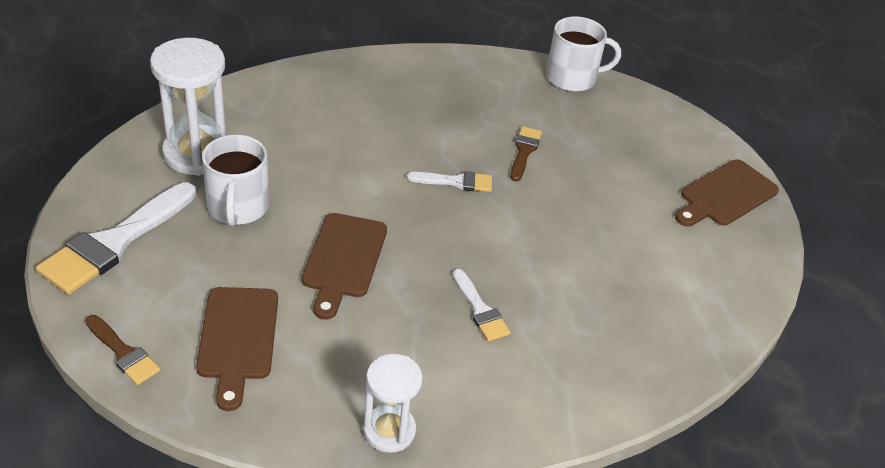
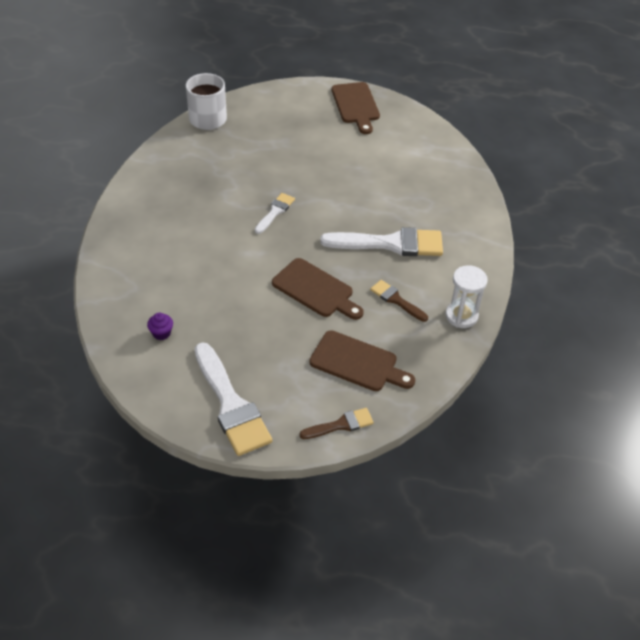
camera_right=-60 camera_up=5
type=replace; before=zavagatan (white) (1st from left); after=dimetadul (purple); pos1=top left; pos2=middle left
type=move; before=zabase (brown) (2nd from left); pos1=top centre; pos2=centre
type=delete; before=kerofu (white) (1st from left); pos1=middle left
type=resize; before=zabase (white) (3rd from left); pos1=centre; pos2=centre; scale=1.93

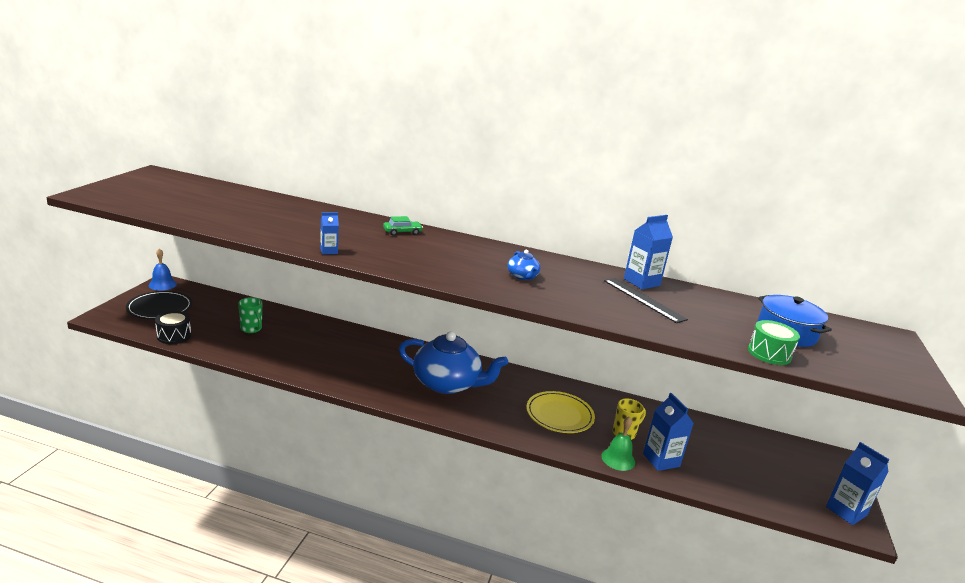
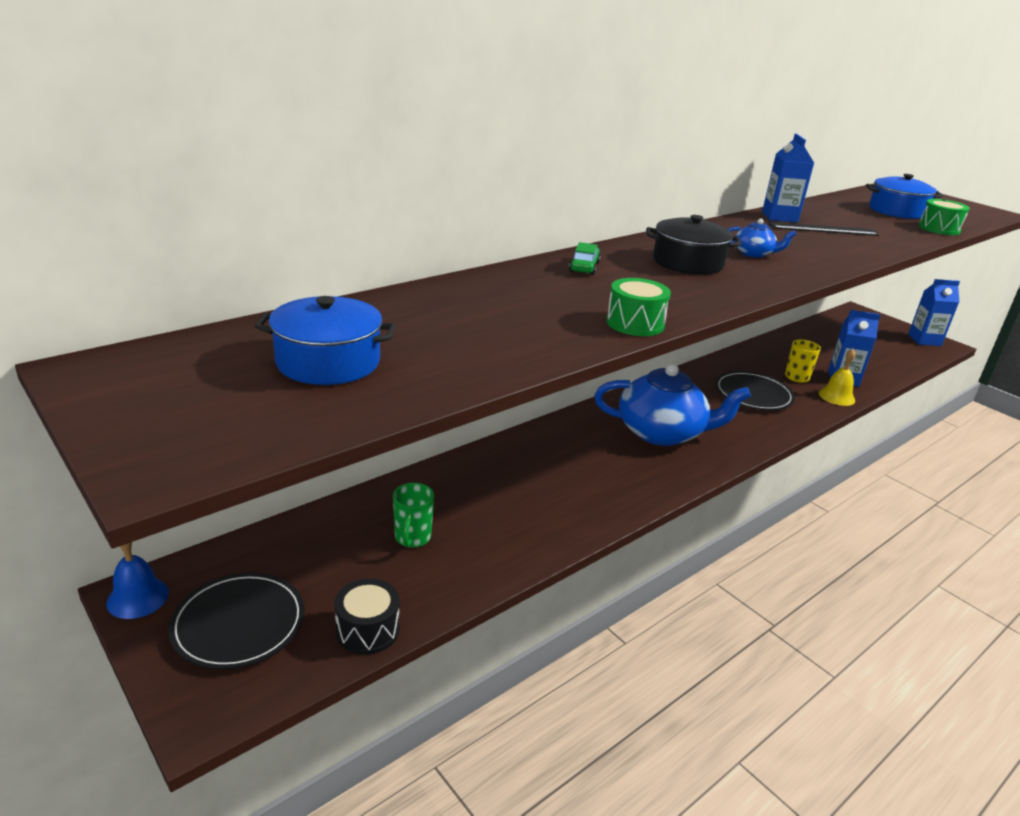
camera_right=-55 camera_up=5
type=replace; before=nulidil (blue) (1st from left); after=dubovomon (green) (1st from left); pos1=centre; pos2=centre
type=rotate; before=kerofu (green); pos1=middle left; pos2=centre; turn=105
type=rotate; before=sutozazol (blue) (1st from left); pos1=centre; pos2=centre; turn=45
type=recolor; before=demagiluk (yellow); after=demagiluk (black) (2nd from left); pos1=bottom centre; pos2=middle right
type=recolor; before=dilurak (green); after=dilurak (yellow); pos1=bottom centre; pos2=middle right
type=insert; after=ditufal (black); pos2=top right
type=insert; after=ditufal (blue) (1st from left); pos2=middle left

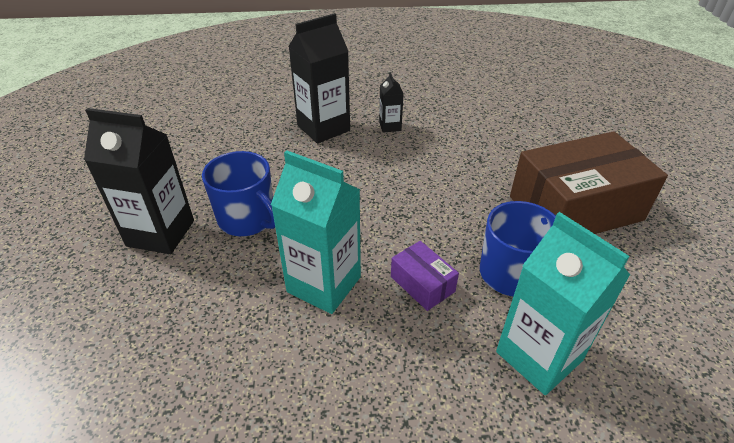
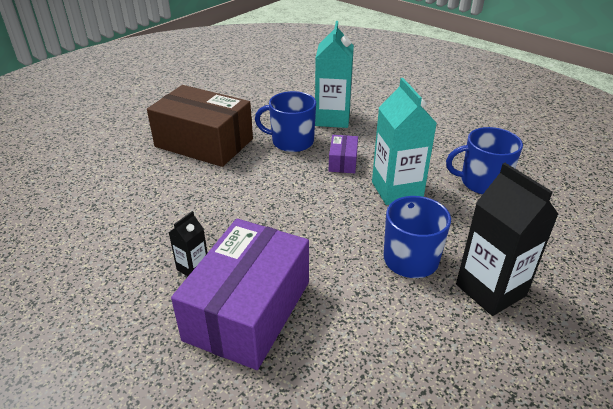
camera_right=-135 camera_up=-5
type=replace; before=nulidil (black) (2nd from left); after=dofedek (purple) (1st from left); pos1=top centre; pos2=bottom centre
type=insert; after=kerofu (blue) (3rd from left); pos2=middle right

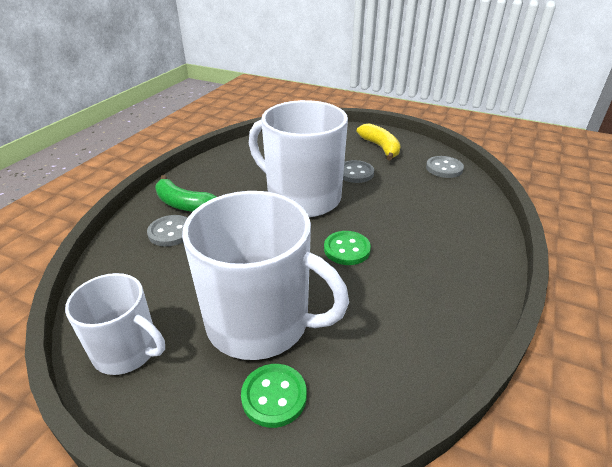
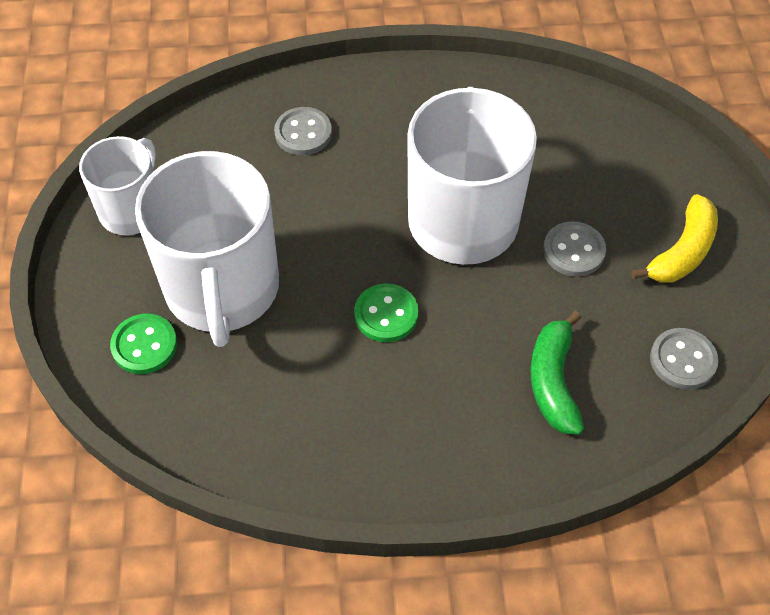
camera_right=60 camera_up=20
type=move; before=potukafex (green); pos1=middle left; pos2=middle right
type=rotate; before=kerofu (white) (1st from left); pos1=bottom left; pos2=top left; turn=-150

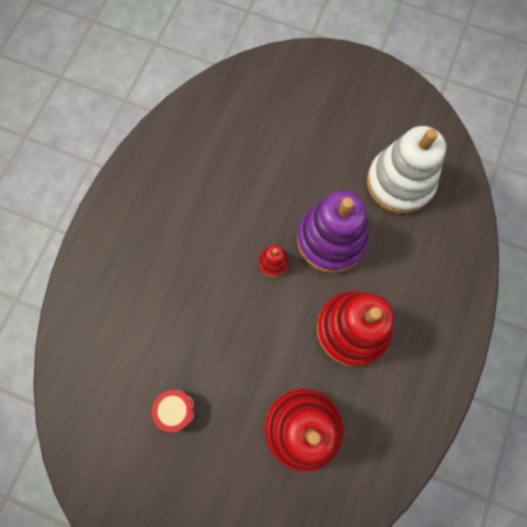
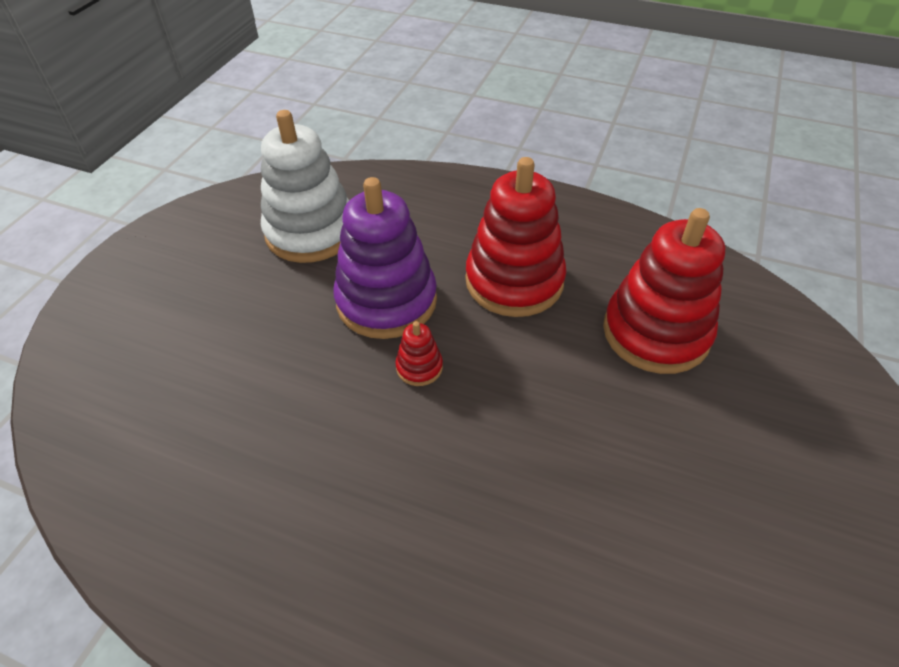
camera_right=-90 camera_up=-25
type=delete; before=dubovomon (red); pos1=bottom left

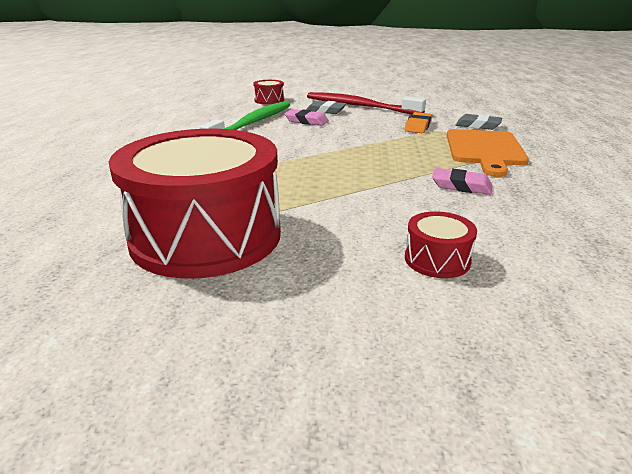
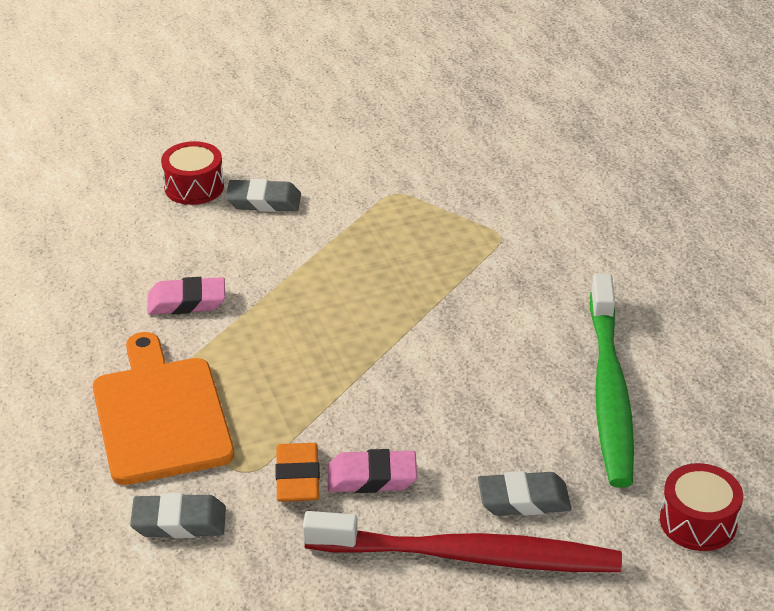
camera_right=155 camera_up=10
type=move; before=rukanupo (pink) (1st from left in the first image); after=rukanupo (pink) (2nd from left); pos1=top centre; pos2=bottom centre
type=delete; before=dubovomon (red) (1st from left); pos1=middle left
type=insert; after=rukanupo (grey) (2nd from left); pos2=top centre

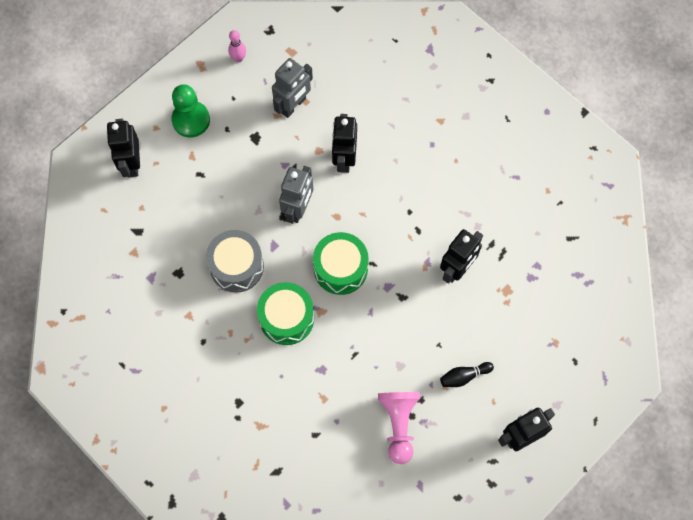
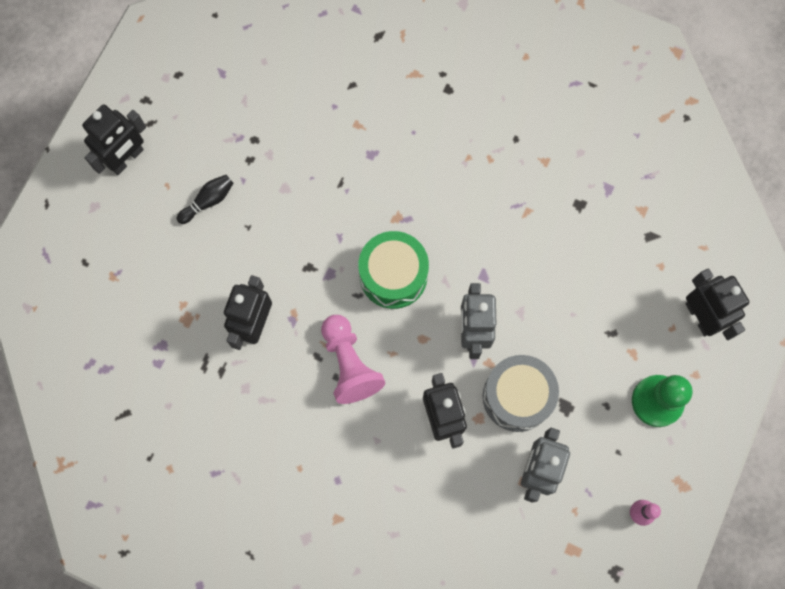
camera_right=160 camera_up=5
type=move; before=dubovomon (grey); pos1=centre; pos2=bottom centre
type=delete; before=dubovomon (green) (1st from left); pos1=centre
type=move; before=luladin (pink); pos1=bottom centre; pos2=centre

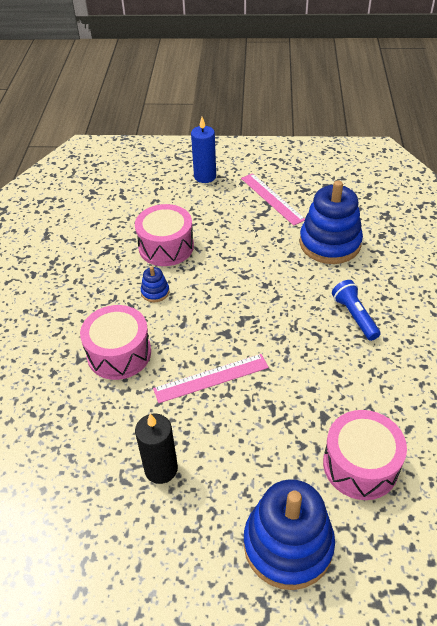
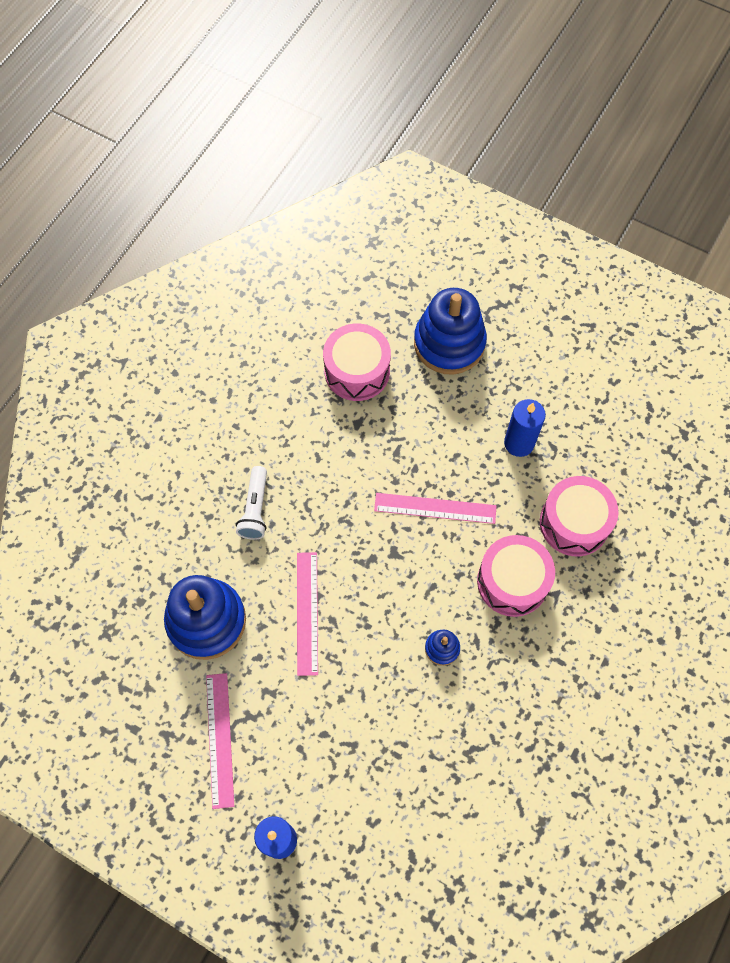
camera_right=-155 camera_up=20
type=move; before=dubovomon (pink) (2nd from left in the first image); after=dubovomon (pink) (3rd from left); pos1=centre; pos2=middle right
type=recolor; before=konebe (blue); after=konebe (white); pos1=middle right; pos2=centre
type=recolor; before=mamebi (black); after=mamebi (blue) (2nd from left); pos1=bottom centre; pos2=middle right
type=insert; after=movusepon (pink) (2nd from left); pos2=centre

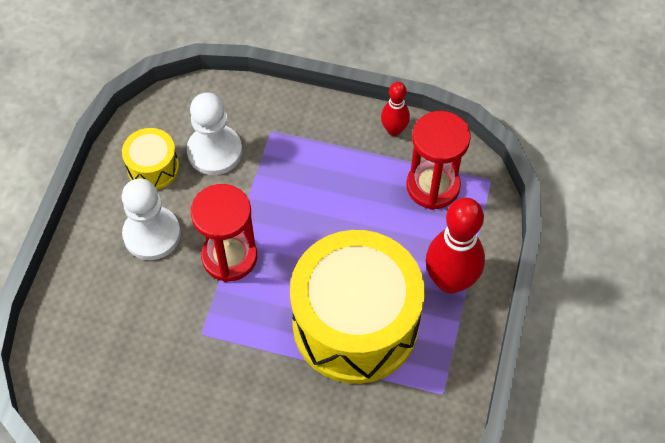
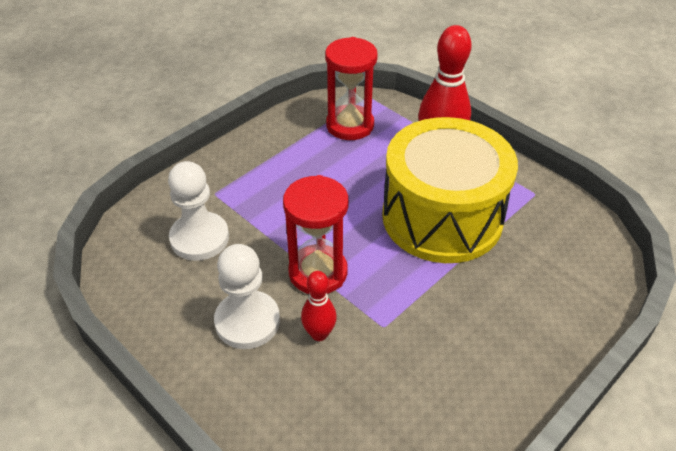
camera_right=-60 camera_up=-15
type=move; before=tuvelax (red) (1st from left); pos1=top centre; pos2=bottom centre
type=delete; before=dubovomon (yellow) (1st from left); pos1=middle left

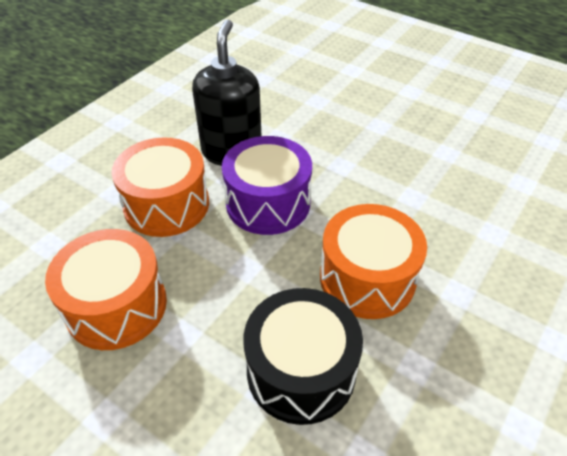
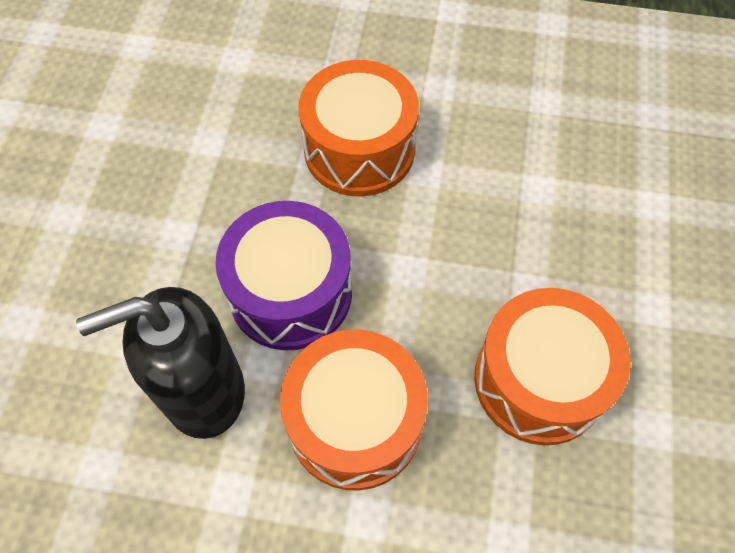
camera_right=-115 camera_up=15
type=delete; before=dubovomon (black); pos1=bottom centre

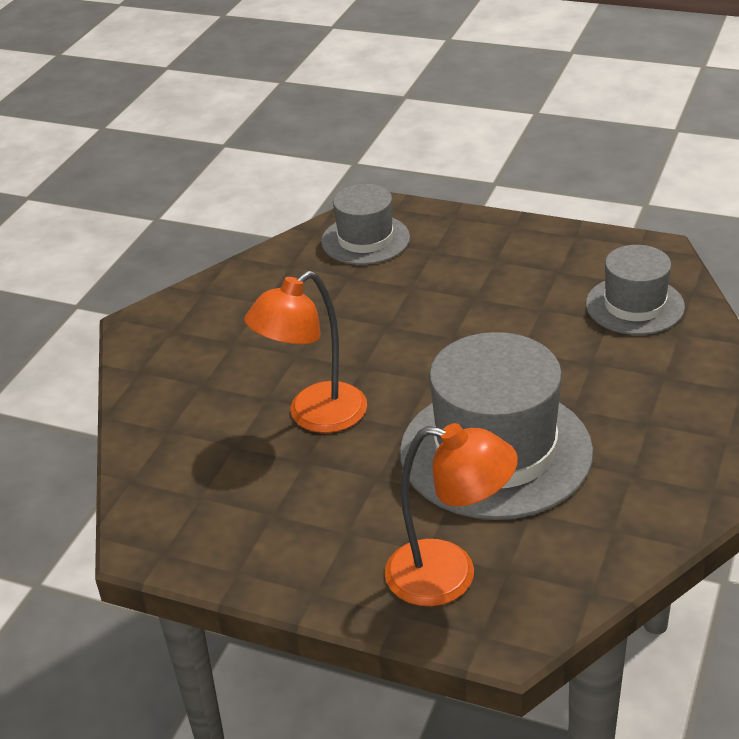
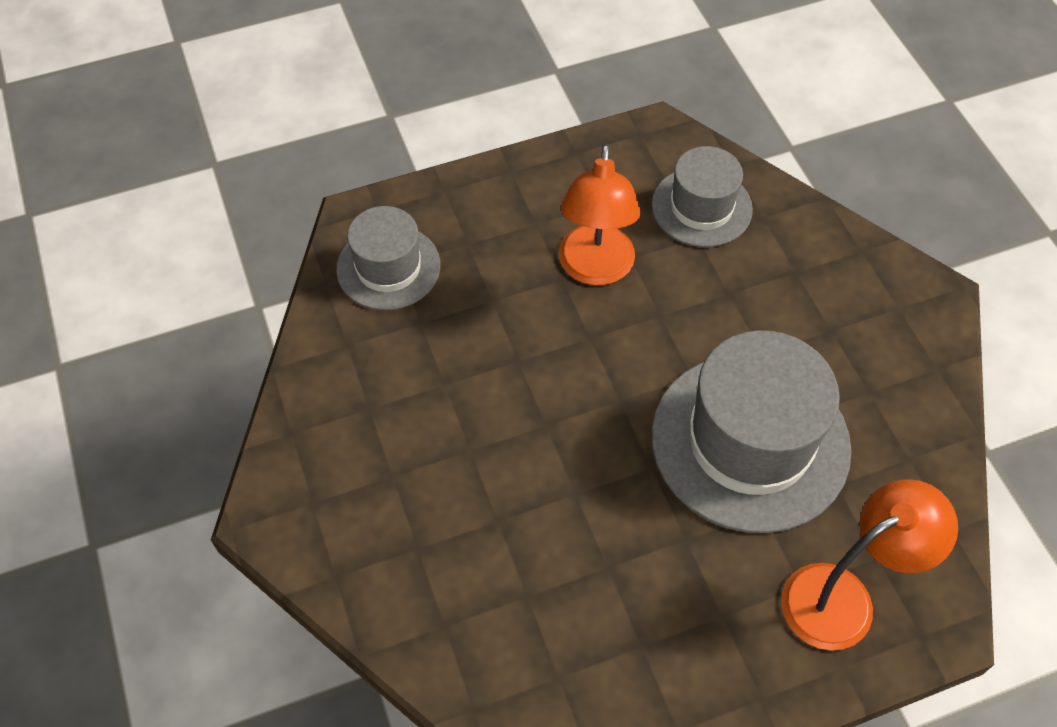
camera_right=-45 camera_up=20
type=move; before=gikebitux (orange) (1st from left); pos1=centre; pos2=top centre

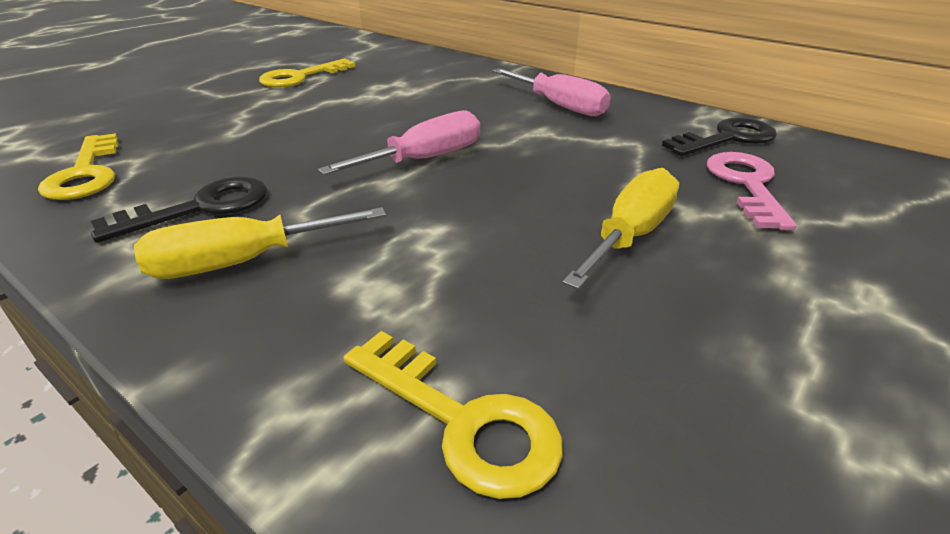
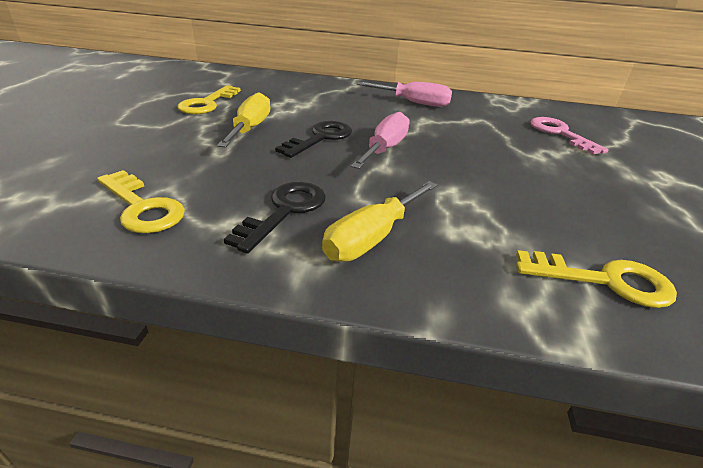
camera_right=-30 camera_up=0
type=move; before=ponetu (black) (2nd from left); pos1=top right; pos2=top centre
type=move; before=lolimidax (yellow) (2nd from left in the first image); after=lolimidax (yellow) (1st from left); pos1=centre; pos2=top centre

